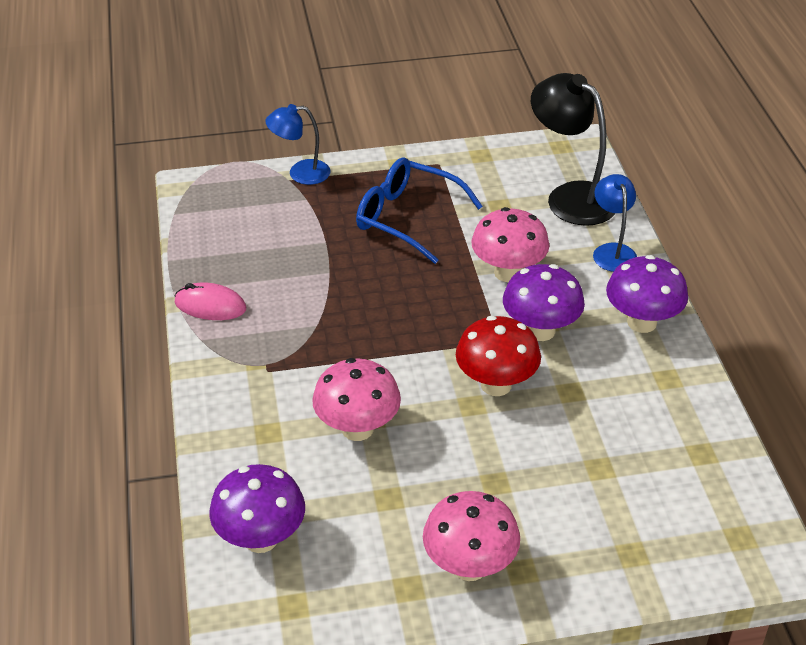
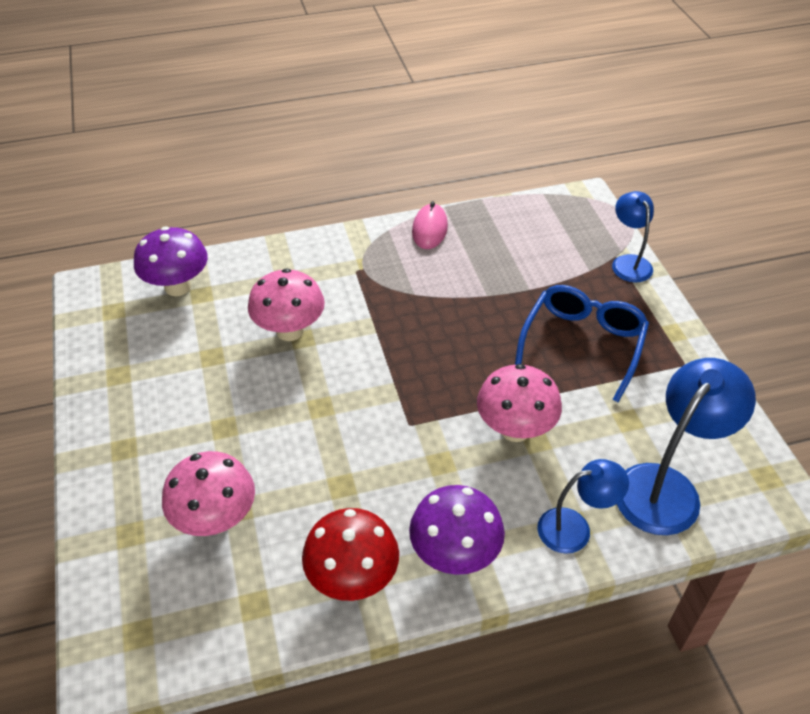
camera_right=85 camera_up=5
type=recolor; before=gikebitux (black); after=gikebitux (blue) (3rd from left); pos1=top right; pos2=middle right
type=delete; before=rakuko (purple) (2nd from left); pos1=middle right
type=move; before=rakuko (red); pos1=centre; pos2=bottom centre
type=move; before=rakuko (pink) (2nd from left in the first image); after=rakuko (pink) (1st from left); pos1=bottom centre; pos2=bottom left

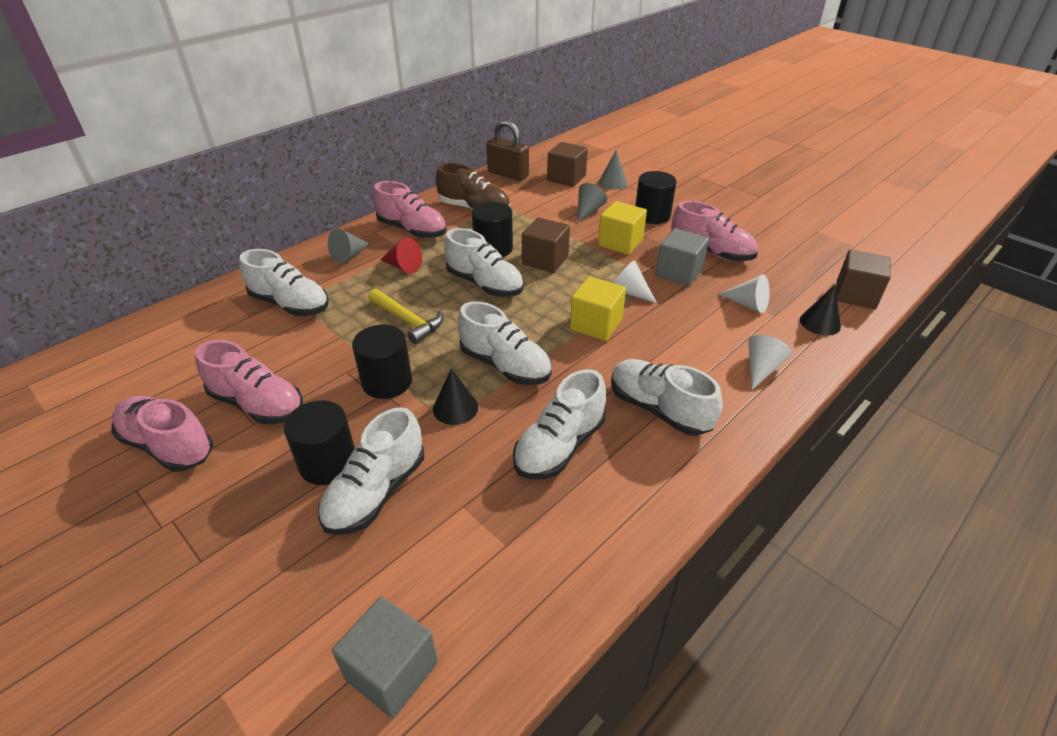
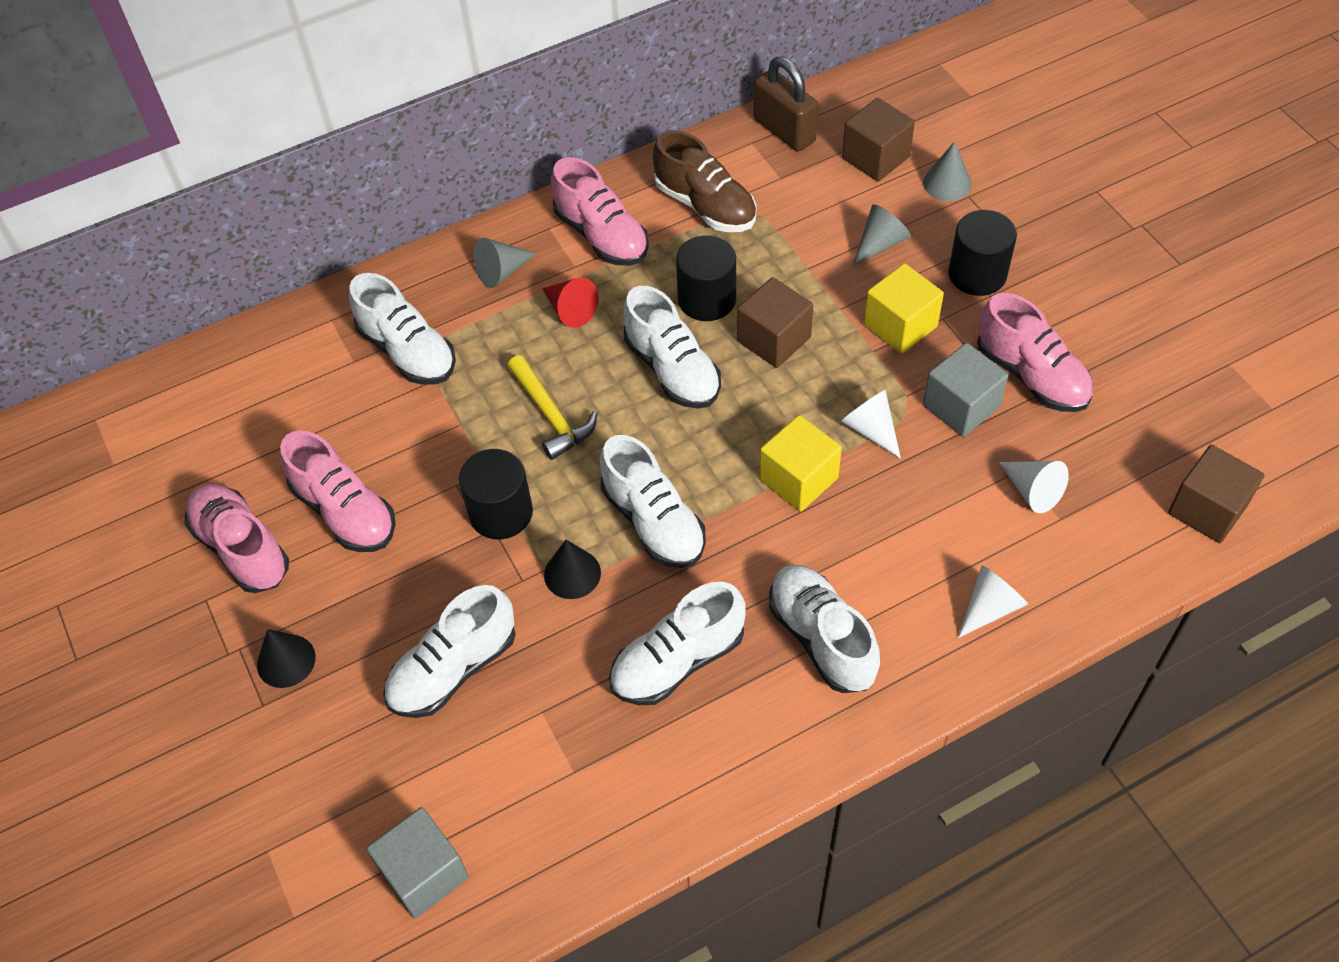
camera_right=20 camera_up=15
type=move; before=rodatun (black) (2nd from left in the first image); after=rodatun (black) (1st from left); pos1=middle right; pos2=bottom left
type=delete; before=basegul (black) (1st from left); pos1=middle left

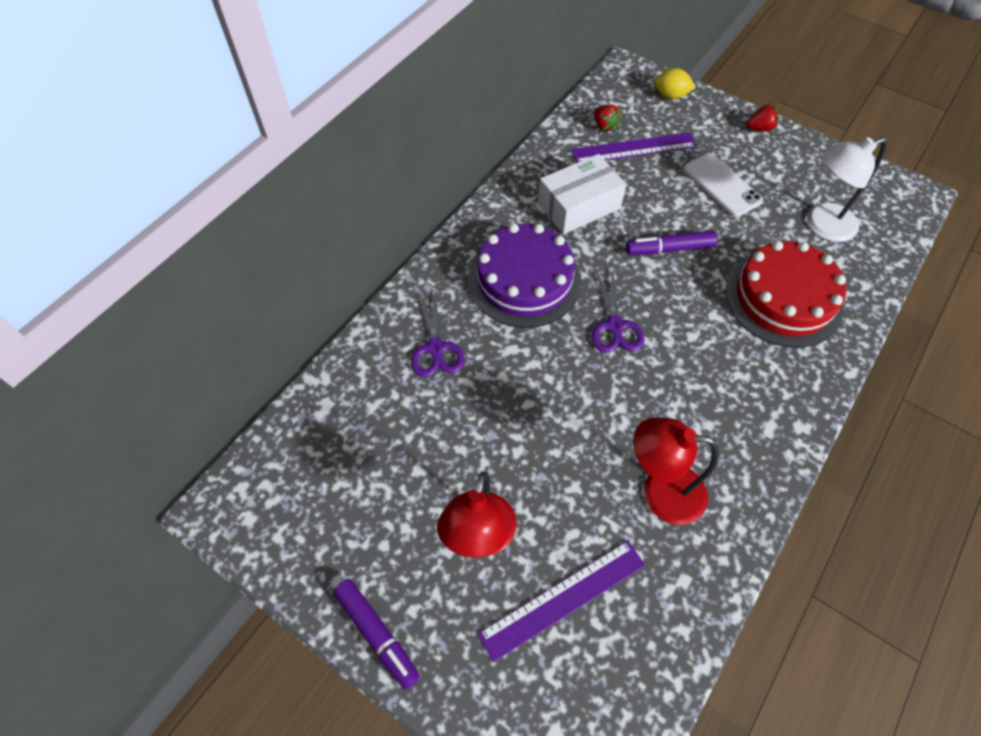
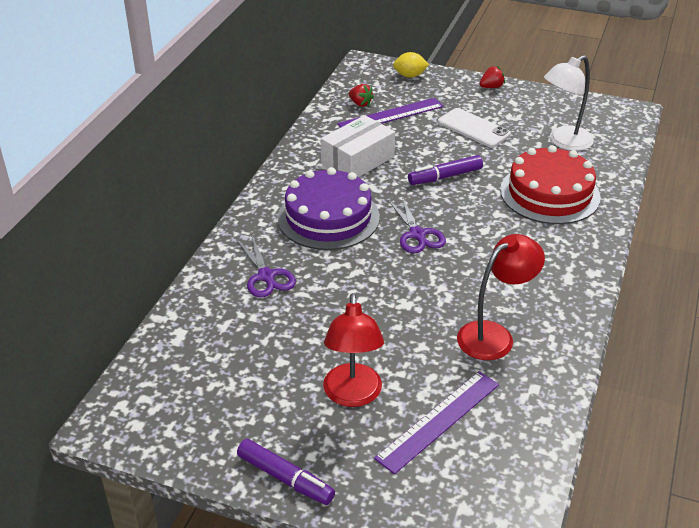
camera_right=-15 camera_up=-20
type=rotate; before=gikebitux (red) (2nd from left); pos1=middle right; pos2=middle right; turn=150

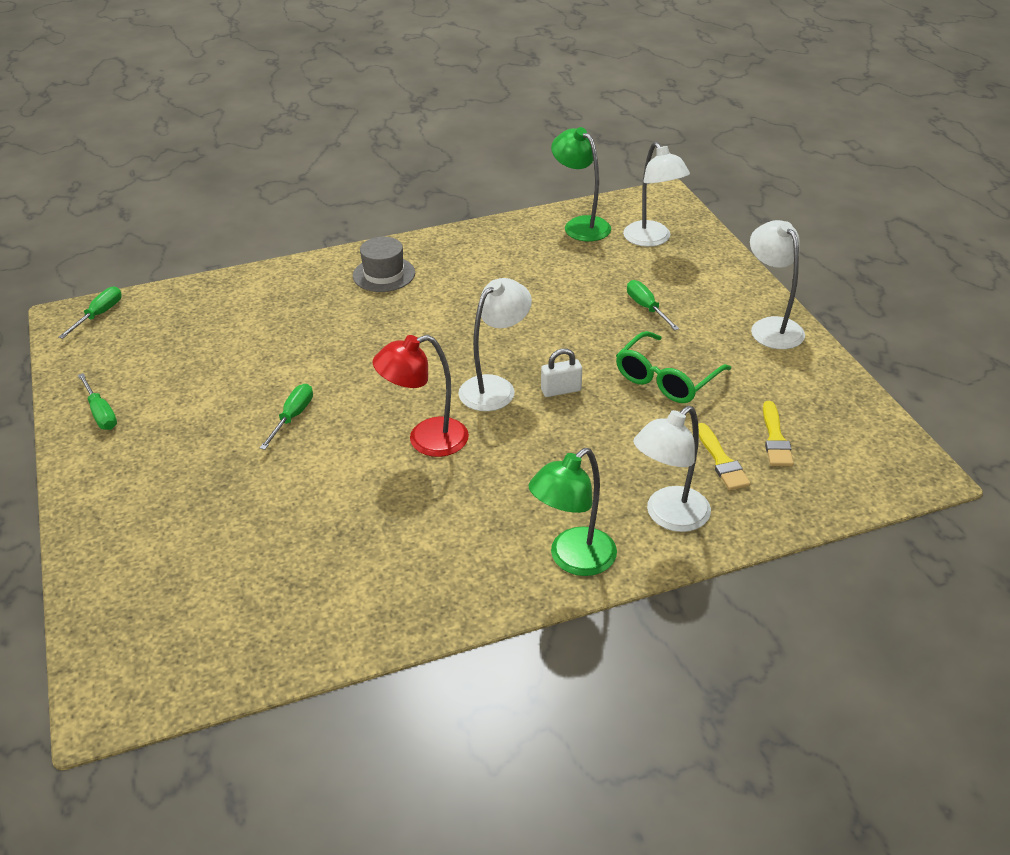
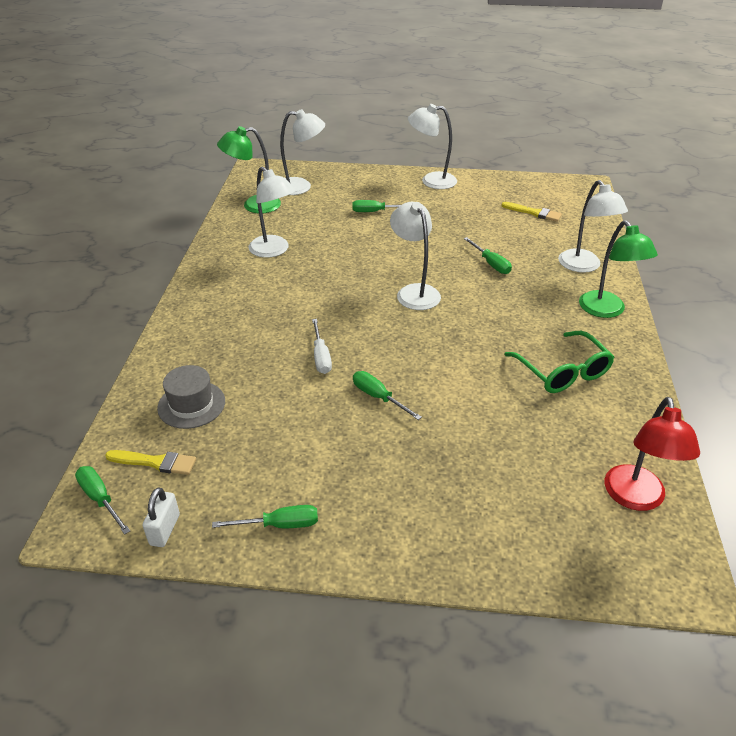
camera_right=-65 camera_up=0
type=move; before=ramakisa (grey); pos1=top centre; pos2=middle left
type=move; before=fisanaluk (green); pos1=centre; pos2=middle right
type=move; before=gikebitux (red); pos1=centre; pos2=middle right
type=move; before=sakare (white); pos1=centre; pos2=bottom left
type=move; before=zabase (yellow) (1st from left); pos1=middle right; pos2=middle left
type=insert; after=gikebitux (white) (1st from left); pos2=top centre
type=insert; after=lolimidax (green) (5th from left); pos2=centre
type=insert; after=lolimidax (white); pos2=centre

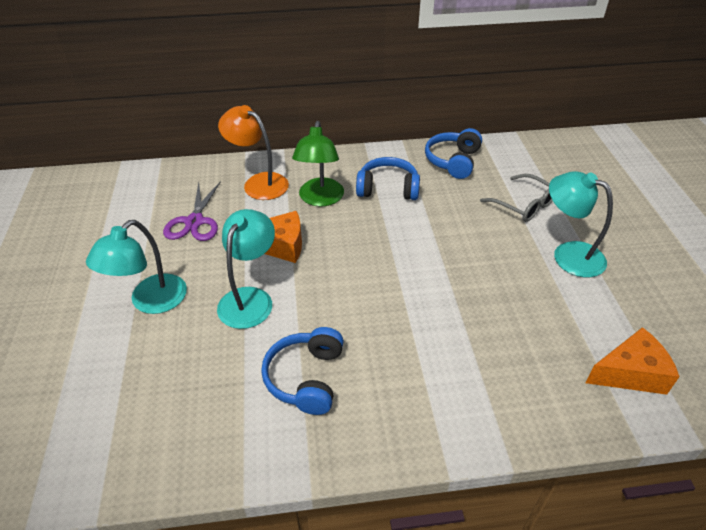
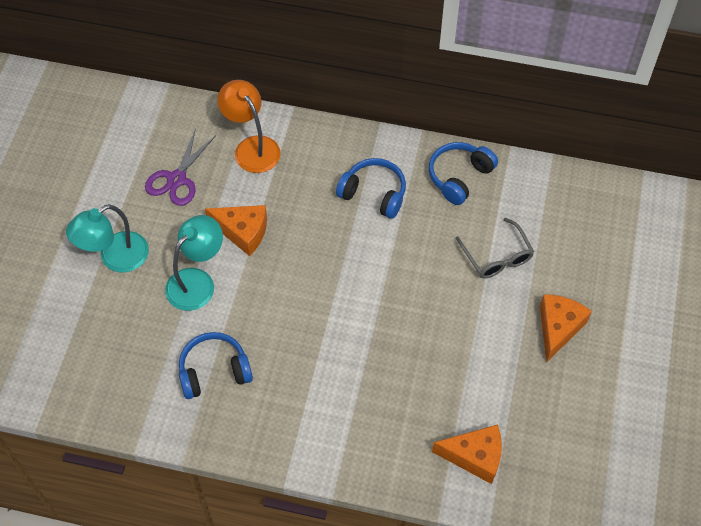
camera_right=20 camera_up=15
type=delete; before=gikebitux (green); pos1=top centre
type=delete; before=gikebitux (turquoise) (3rd from left); pos1=middle right
type=rotate; before=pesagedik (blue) (1st from left); pos1=bottom centre; pos2=bottom left; turn=45
type=insert; after=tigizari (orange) (3rd from left); pos2=middle right

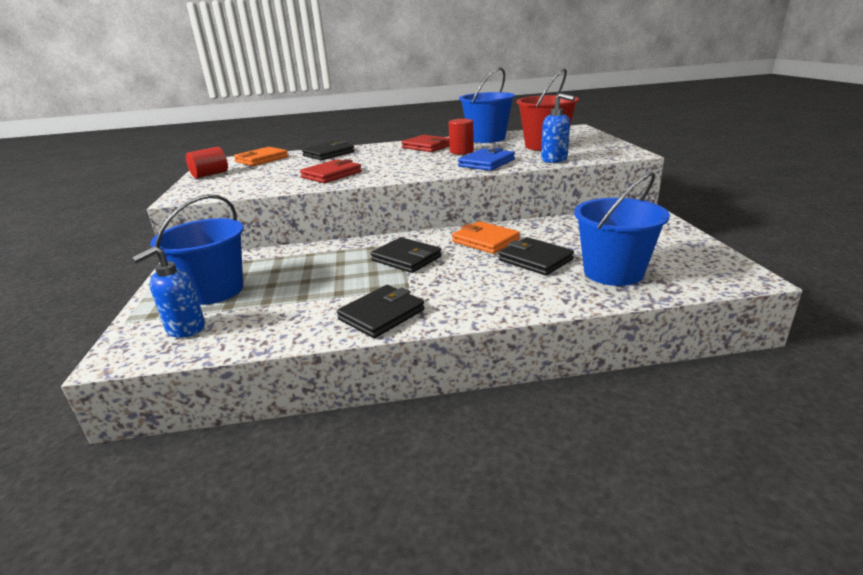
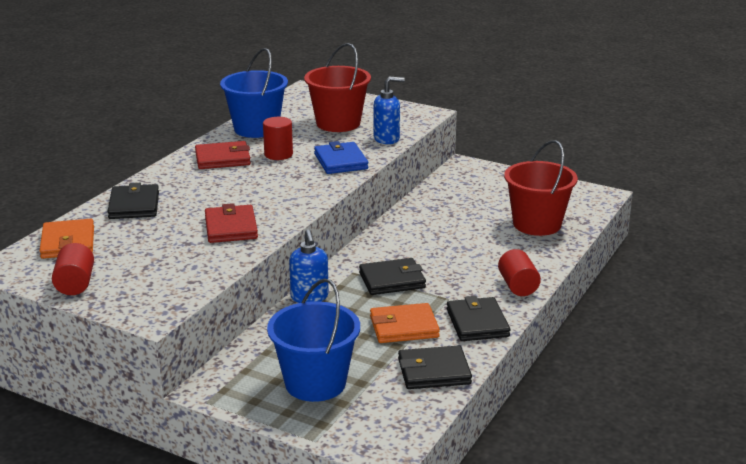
camera_right=-55 camera_up=0
type=recolor; before=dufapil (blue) (3rd from left); after=dufapil (red) (2nd from left); pos1=middle right; pos2=middle right
type=move; before=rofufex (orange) (2nd from left); pos1=centre; pos2=bottom centre
type=move; before=rofufex (black) (4th from left in the first image); after=rofufex (black) (3rd from left); pos1=centre; pos2=bottom centre
type=move; before=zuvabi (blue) (1st from left); pos1=middle left; pos2=centre
type=insert; after=basegul (red) (3rd from left); pos2=middle right

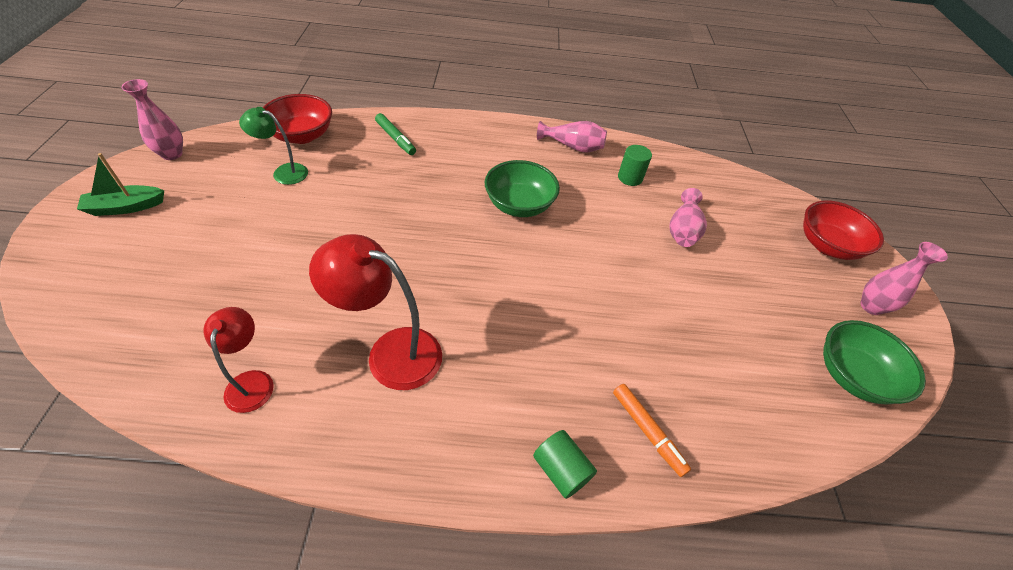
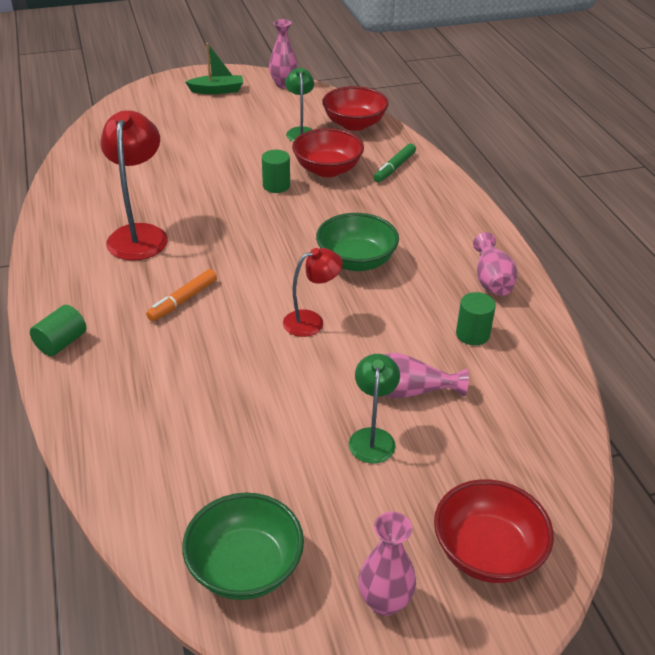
camera_right=75 camera_up=-10
type=rotate; before=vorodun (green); pos1=top left; pos2=top left; turn=120
type=move; before=gikebitux (red) (1st from left in the first image); after=gikebitux (red) (2nd from left); pos1=middle left; pos2=centre
type=move; before=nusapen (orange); pos1=bottom centre; pos2=middle left
type=insert; after=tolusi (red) (1st from left); pos2=top centre
type=insert; after=basegul (green) (2nd from left); pos2=top centre
type=insert; after=gikebitux (green) (2nd from left); pos2=centre

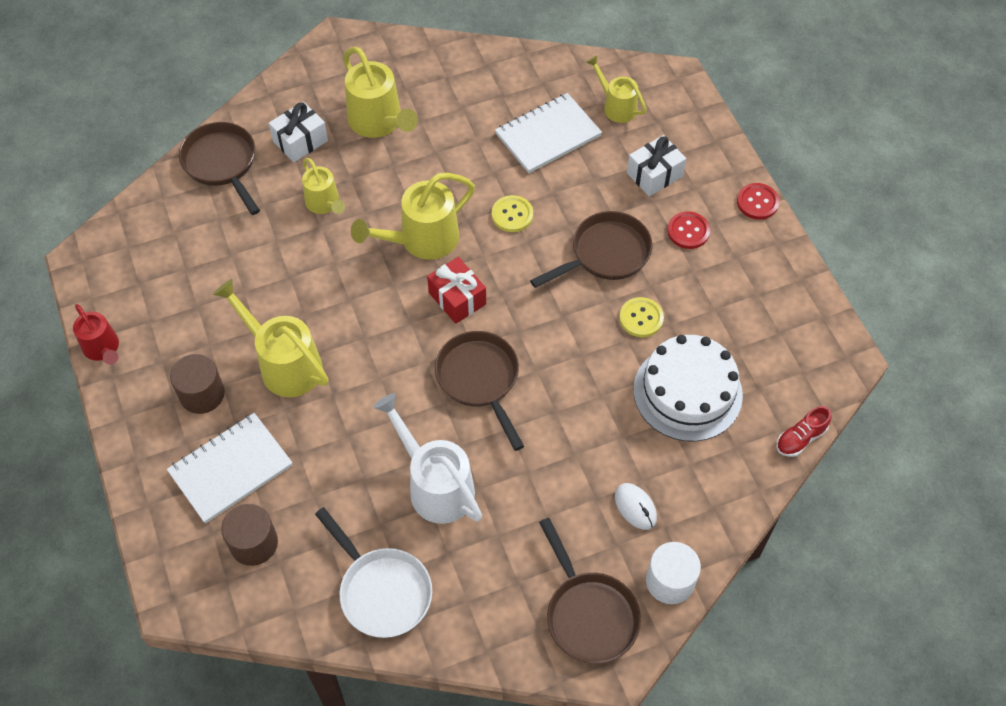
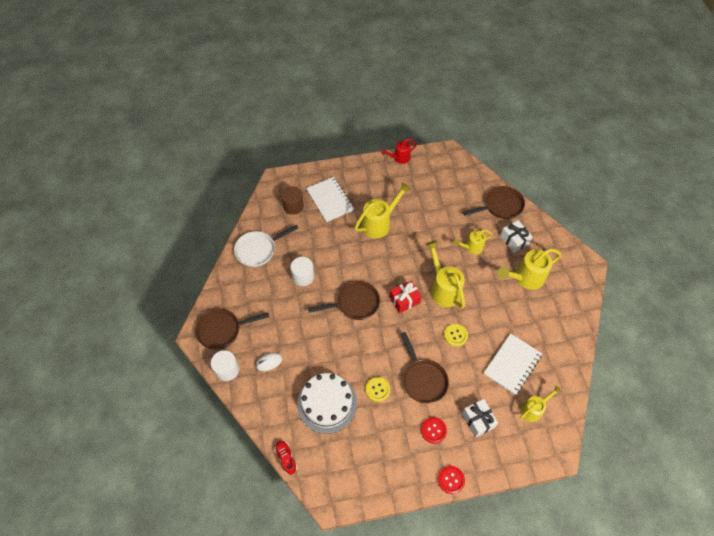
camera_right=100 camera_up=0
type=rotate; before=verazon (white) (2nd from left); pos1=top centre; pos2=bottom right; turn=60
type=delete; before=basegul (brown) (1st from left); pos1=middle left
type=replace; before=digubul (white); after=basegul (white) (2nd from left); pos1=centre; pos2=centre

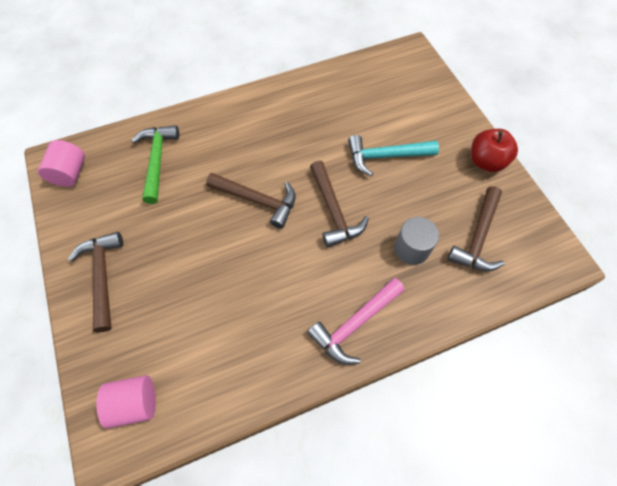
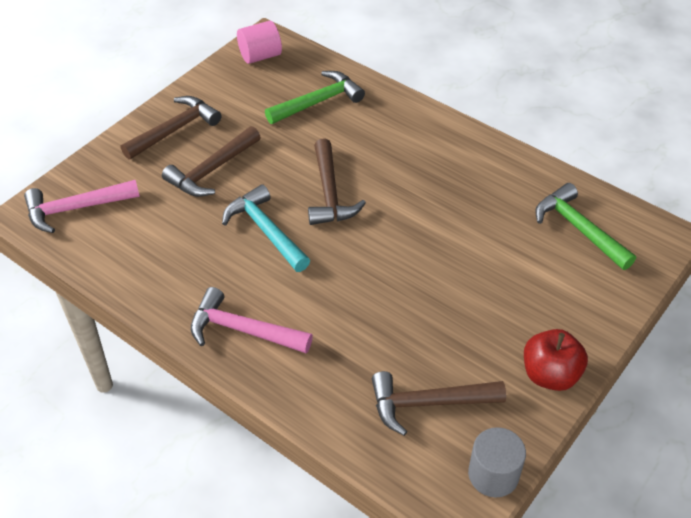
camera_right=60 camera_up=-15
type=move; before=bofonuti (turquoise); pos1=top centre; pos2=centre
type=move; before=bofonuti (brown) (3rd from left in the first image); after=bofonuti (brown) (2nd from left); pos1=centre; pos2=top left
type=move; before=basegul (grey); pos1=middle right; pos2=bottom right
type=replace; before=basegul (pink) (2nd from left); after=bofonuti (pink) (1st from left); pos1=bottom left; pos2=middle left
type=insert; after=bofonuti (green) (2nd from left); pos2=middle right

